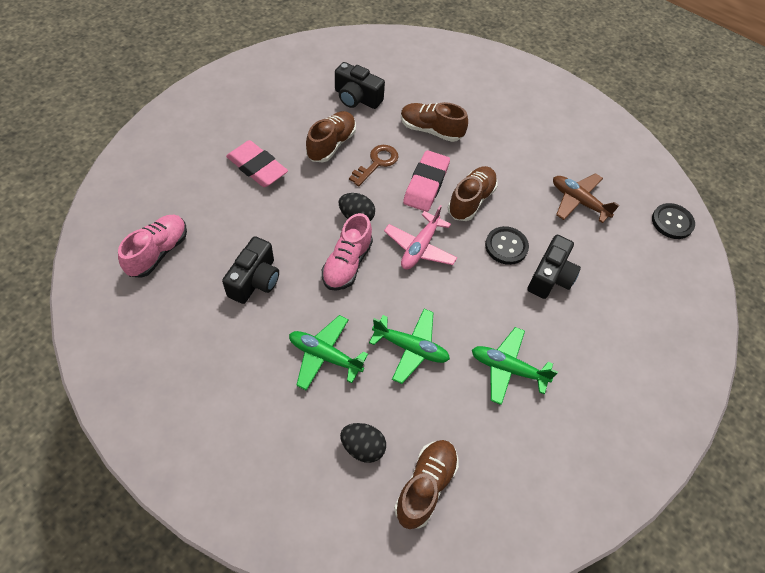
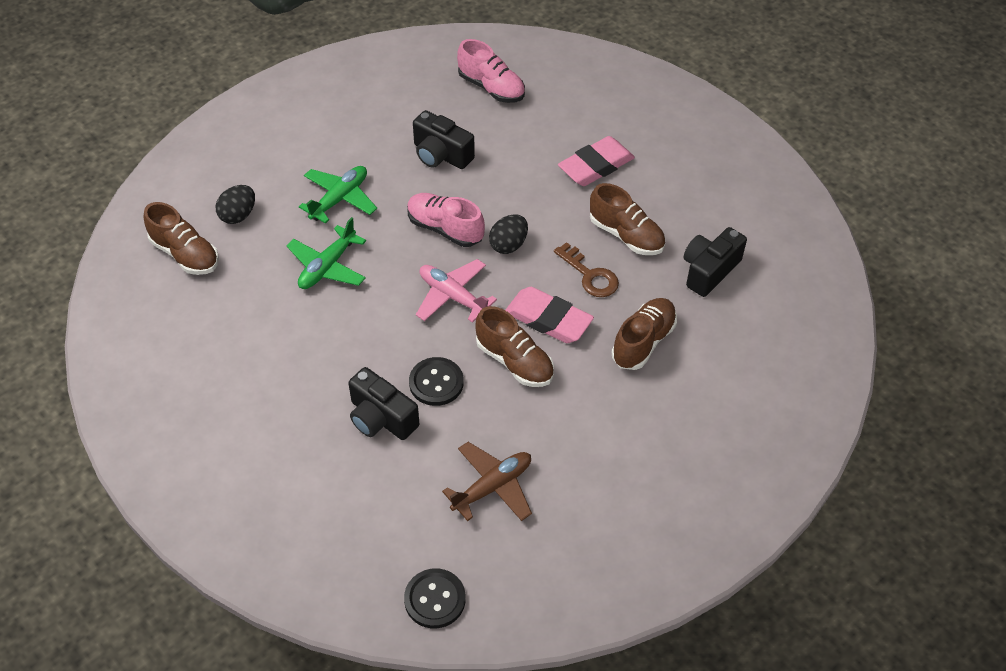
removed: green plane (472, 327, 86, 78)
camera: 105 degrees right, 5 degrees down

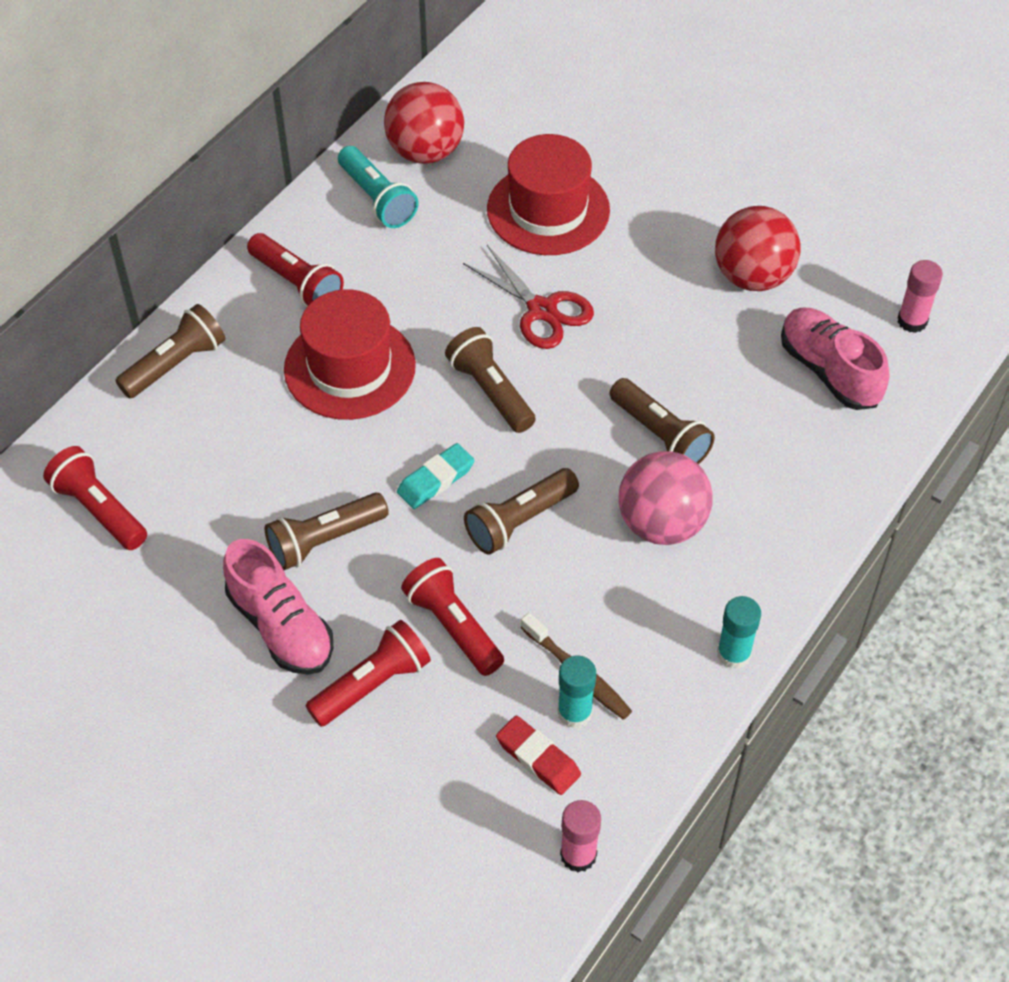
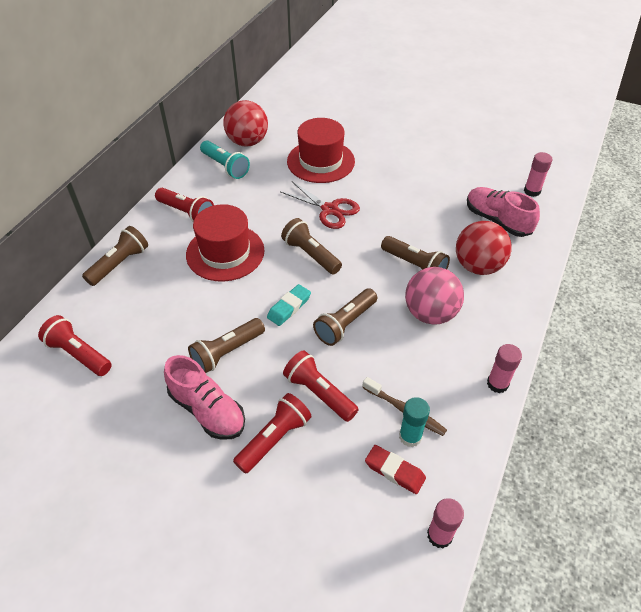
moved: red ball (715, 206, 86, 85) to (456, 221, 56, 54)
recoloured: turquoise glue stick (717, 596, 44, 73) to pink glue stick (487, 344, 35, 49)
camera: 10 degrees left, 5 degrees down

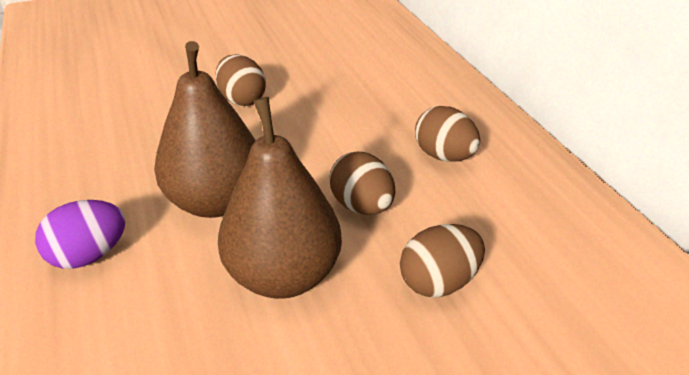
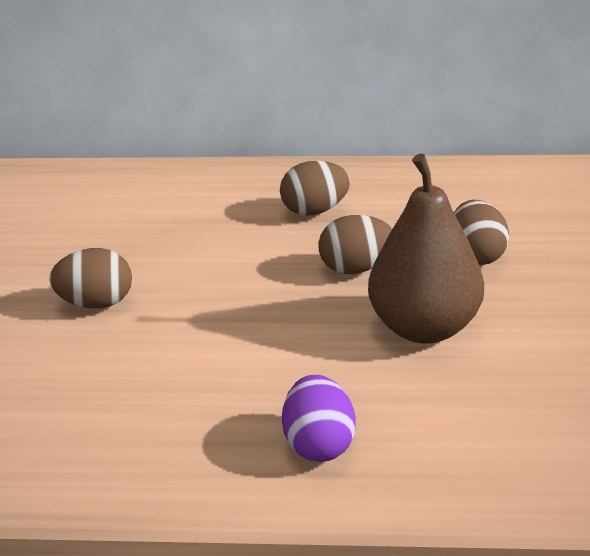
removed: brown pear (154, 41, 102, 177)
camera: 65 degrees left, 5 degrees down

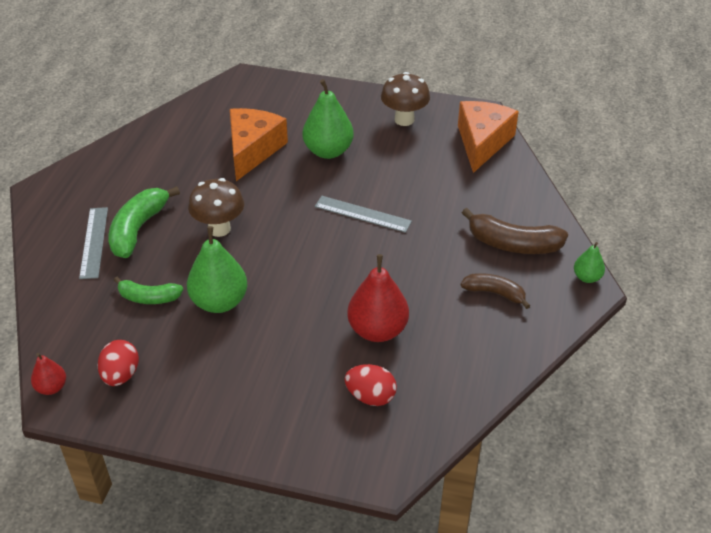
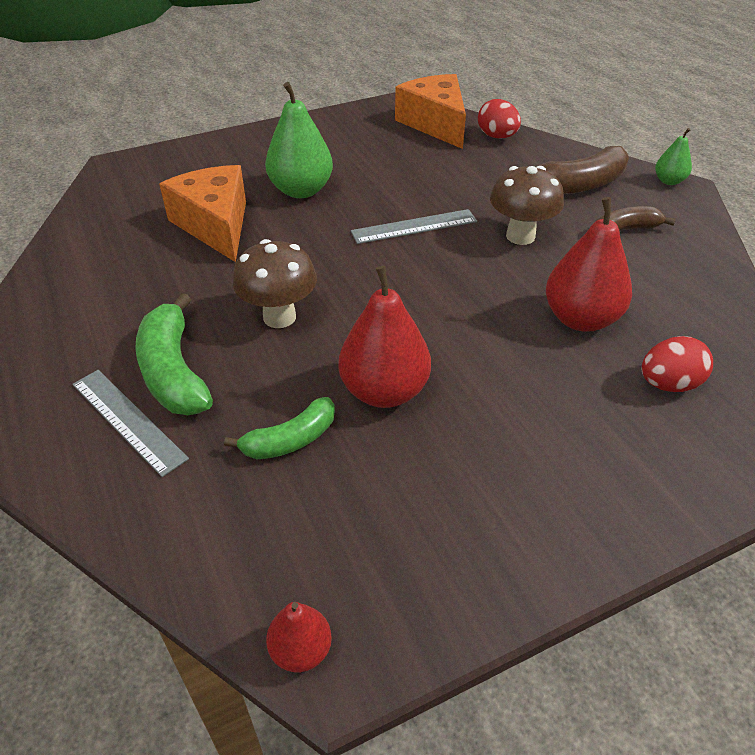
moved: red egg (97, 340, 42, 46) to (478, 99, 43, 40); brown mushroom (381, 72, 49, 54) to (490, 166, 74, 79)
recoloured: green pear (187, 226, 60, 87) to red pear (339, 266, 92, 142)
camera: 40 degrees left, 0 degrees up

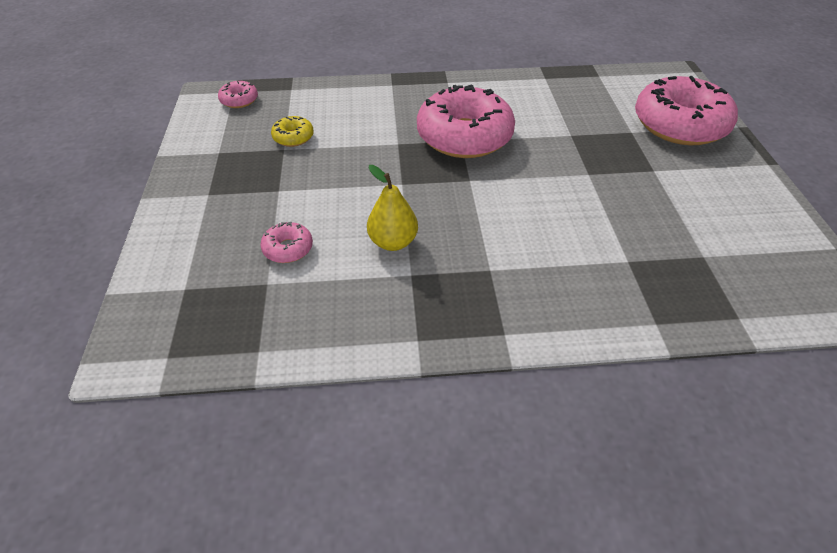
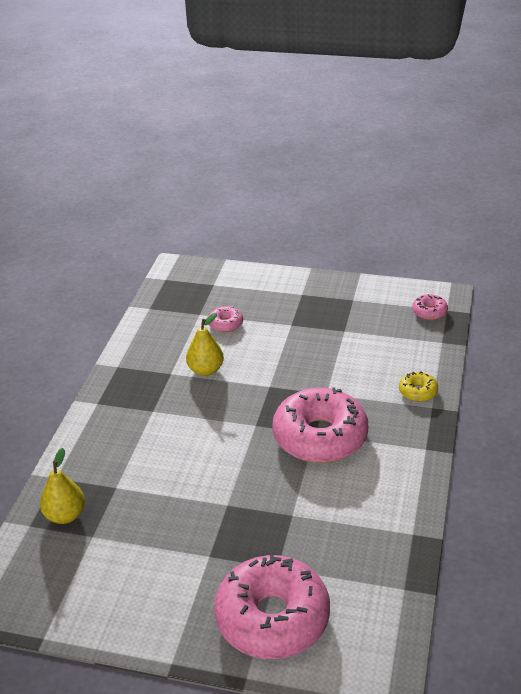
added: yellow pear (40, 448, 45, 76)
moved: yellow donut (271, 116, 43, 31) to (399, 371, 39, 31)
camera: 110 degrees right, 10 degrees down

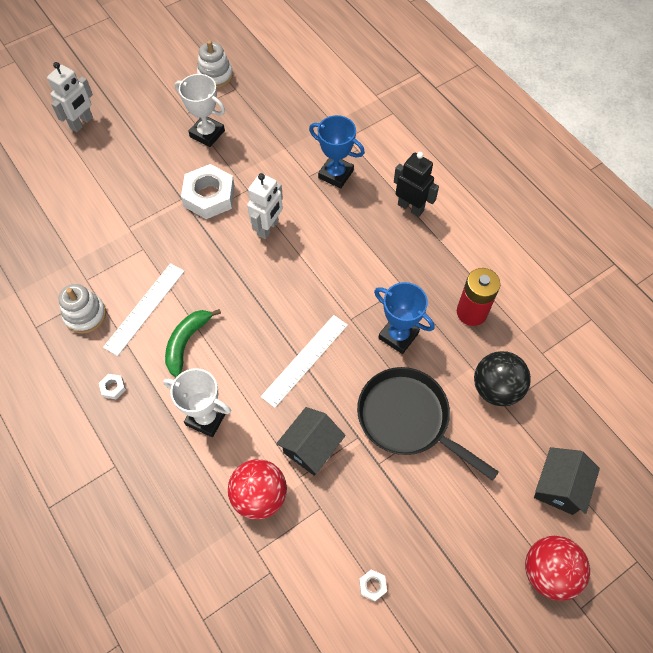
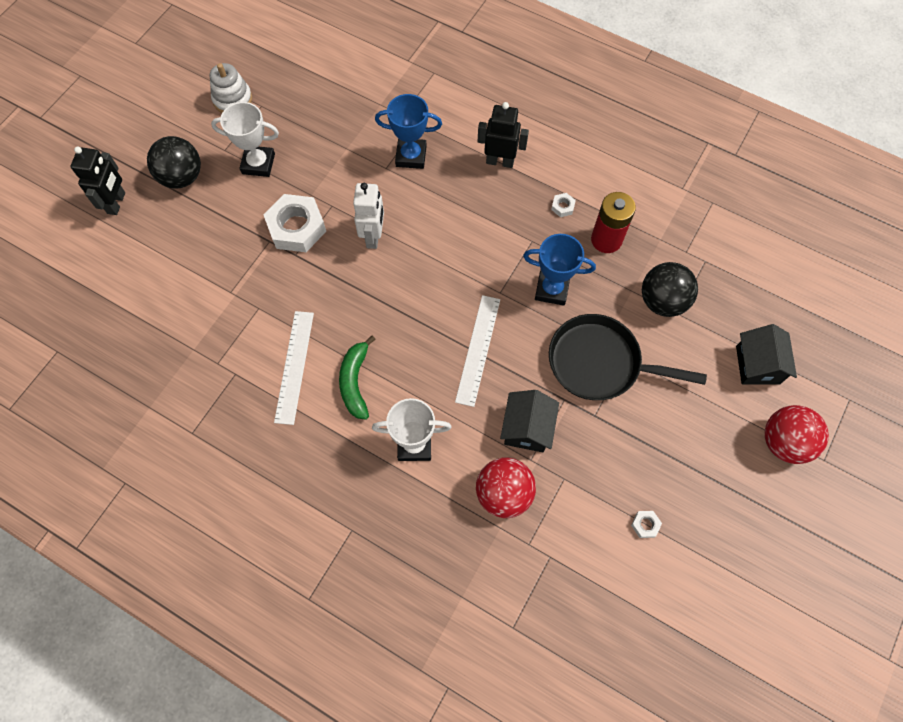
removed: white stacking toy (59, 284, 47, 50)
added: black ball (147, 136, 54, 53)
moved: white nut (99, 374, 27, 25) to (551, 193, 25, 24)
recoloured: white robot (47, 62, 46, 70) to black robot (71, 146, 54, 69)
camera: 25 degrees left, 5 degrees up

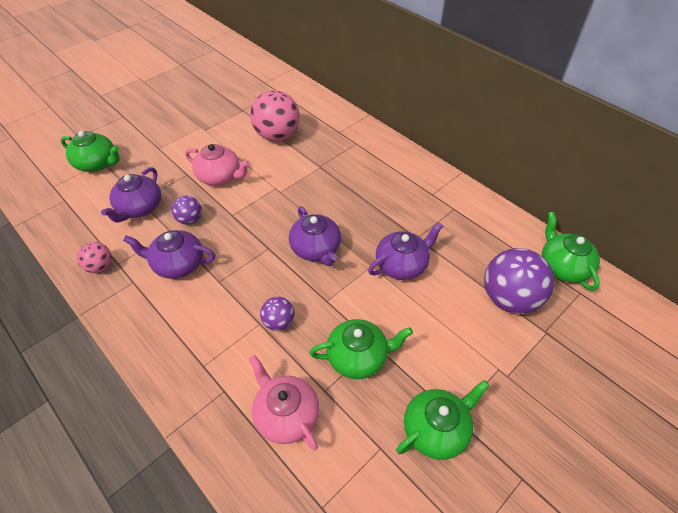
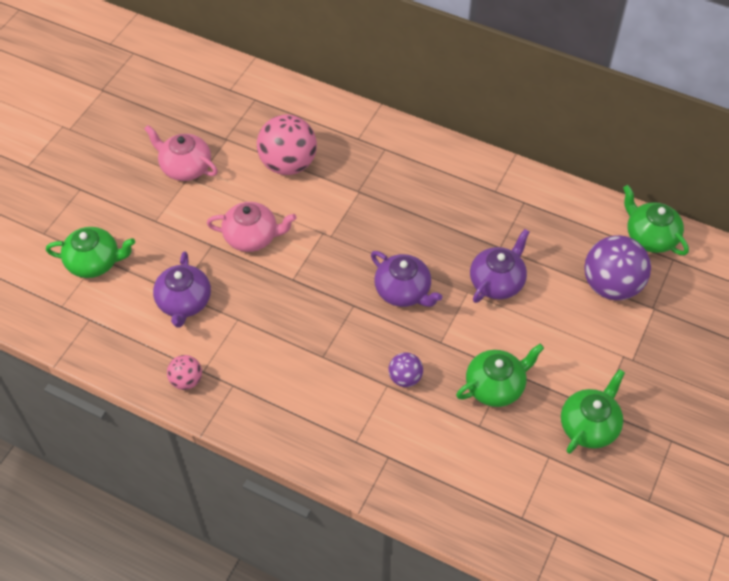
removed: purple teapot (123, 230, 92, 49); purple ball (172, 196, 30, 29)
moved: pink teapot (249, 355, 71, 96) to (144, 125, 74, 56)
camera: 20 degrees left, 5 degrees up

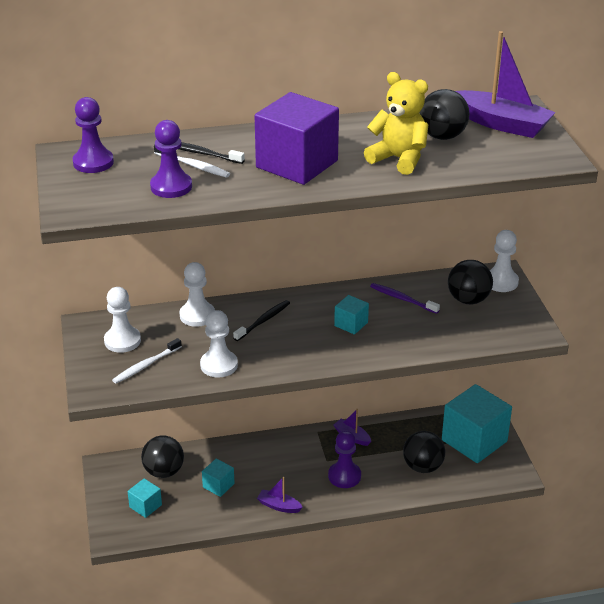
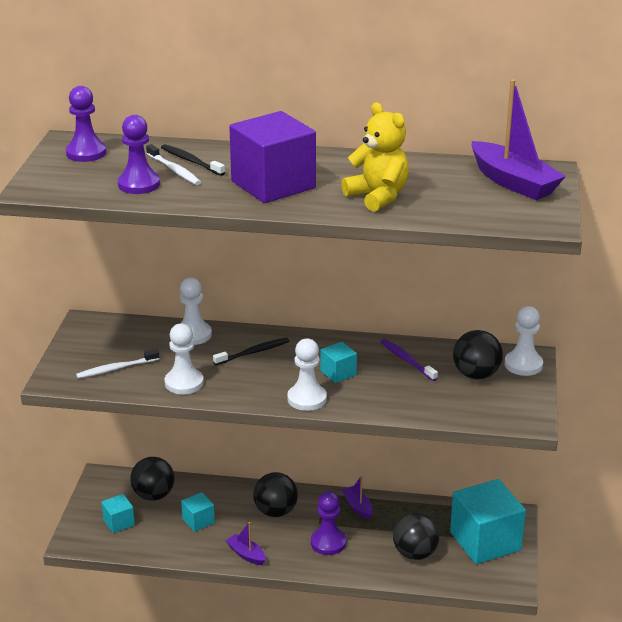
moved: white pawn (104, 287, 37, 66) to (287, 339, 40, 72); black ball (419, 89, 51, 51) to (253, 472, 45, 45)
camera: 20 degrees right, 5 degrees down

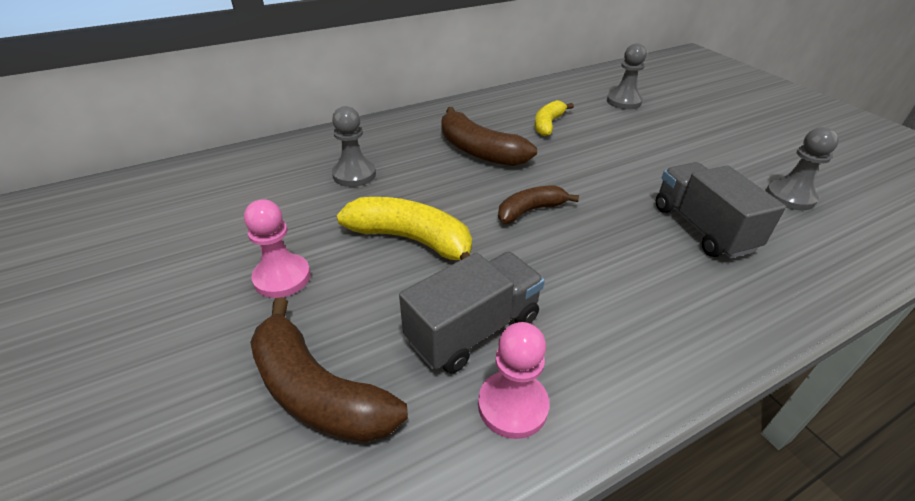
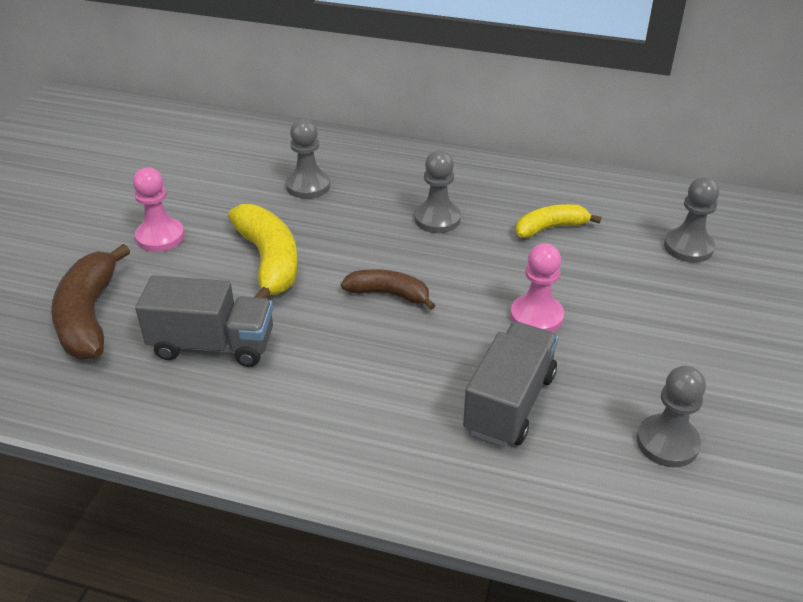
moved: pink pawn (478, 322, 71, 117) to (510, 243, 54, 89)
replaced: brown banana (441, 107, 96, 59) to grey pawn (415, 150, 46, 83)
camera: 45 degrees right, 0 degrees up

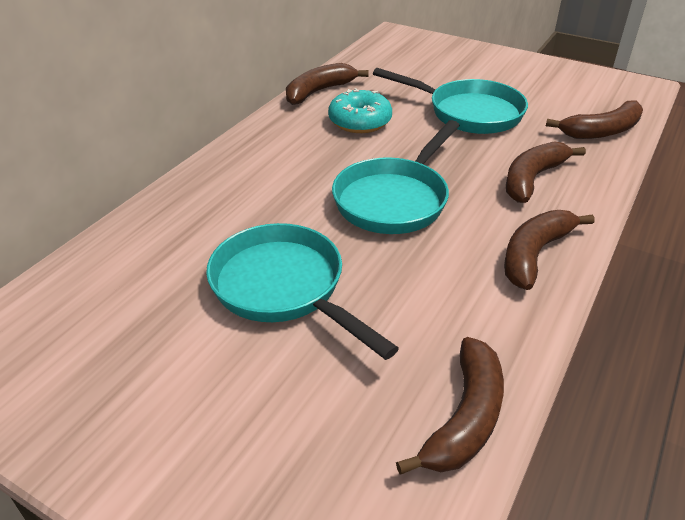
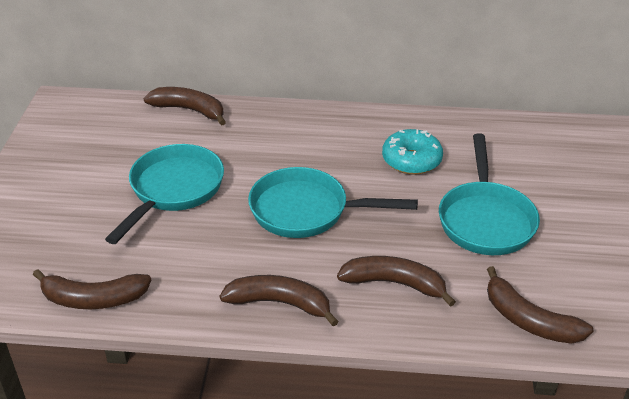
moved: brown banana (286, 63, 83, 42) to (143, 87, 83, 39)
camera: 65 degrees right, 0 degrees up

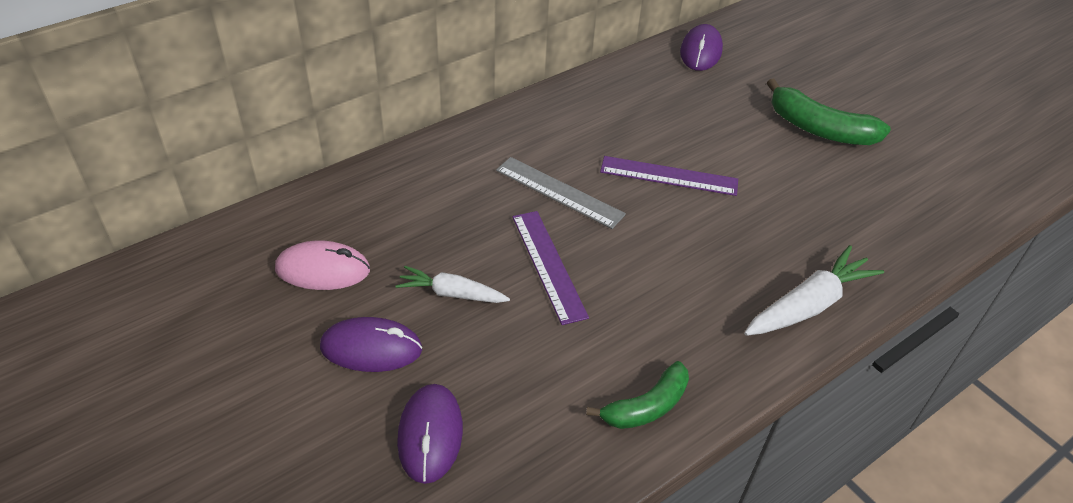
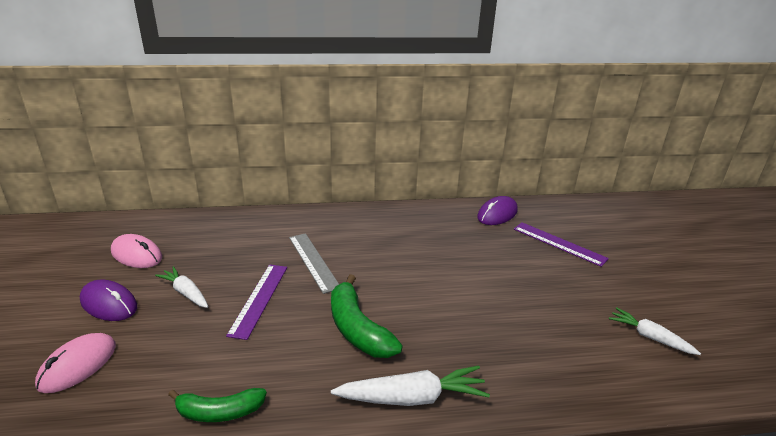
added: white carrot (609, 307, 92, 48)
moved: purple ruler (600, 156, 138, 40) to (514, 222, 95, 45); green banana (767, 79, 124, 66) to (331, 274, 72, 84)
recoloured: purple mouse (397, 384, 66, 100) to pink mouse (35, 333, 81, 60)
camera: 30 degrees right, 15 degrees down

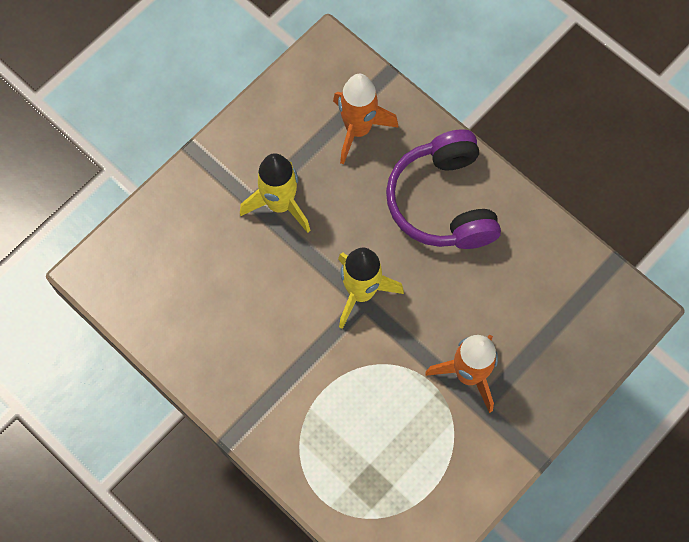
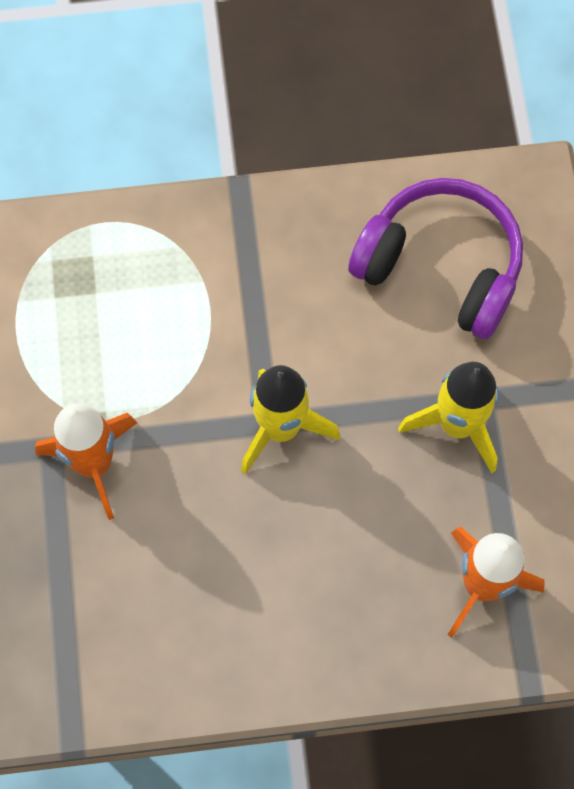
moved: purple headphones (386, 129, 115, 120) to (348, 178, 175, 161)
camera: 130 degrees right, 0 degrees up

